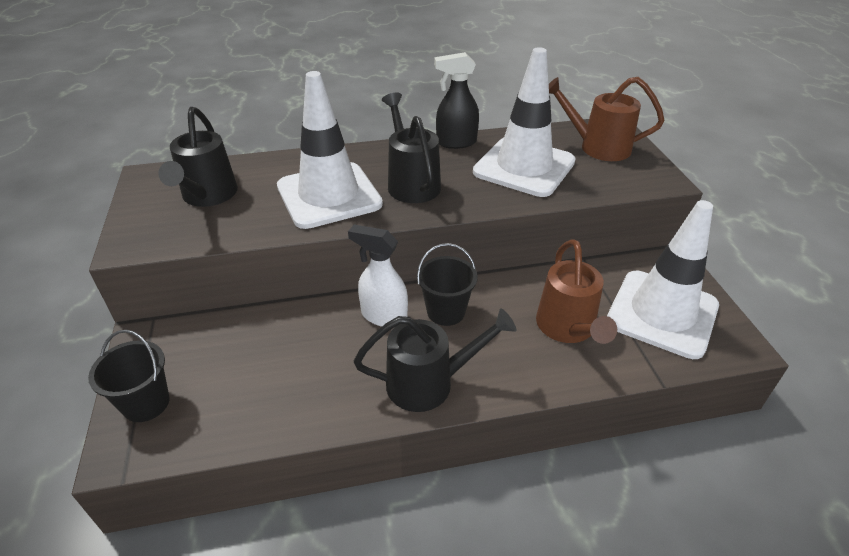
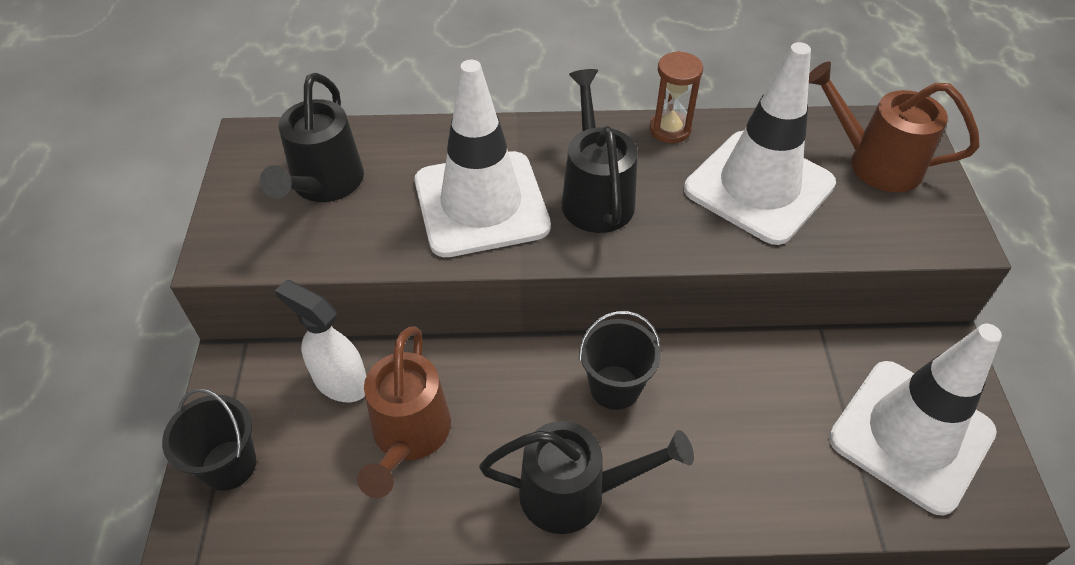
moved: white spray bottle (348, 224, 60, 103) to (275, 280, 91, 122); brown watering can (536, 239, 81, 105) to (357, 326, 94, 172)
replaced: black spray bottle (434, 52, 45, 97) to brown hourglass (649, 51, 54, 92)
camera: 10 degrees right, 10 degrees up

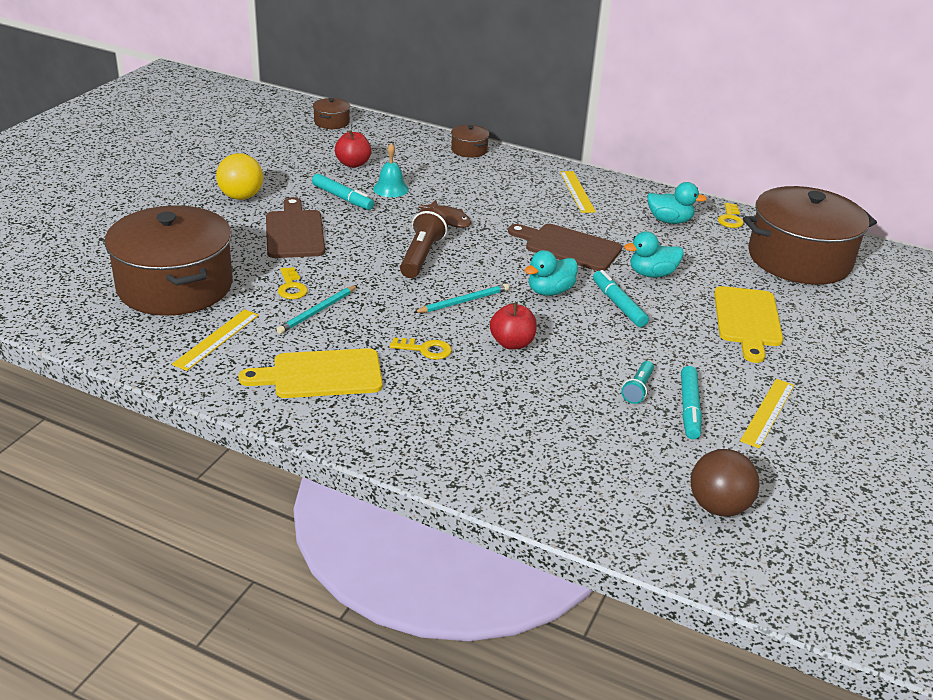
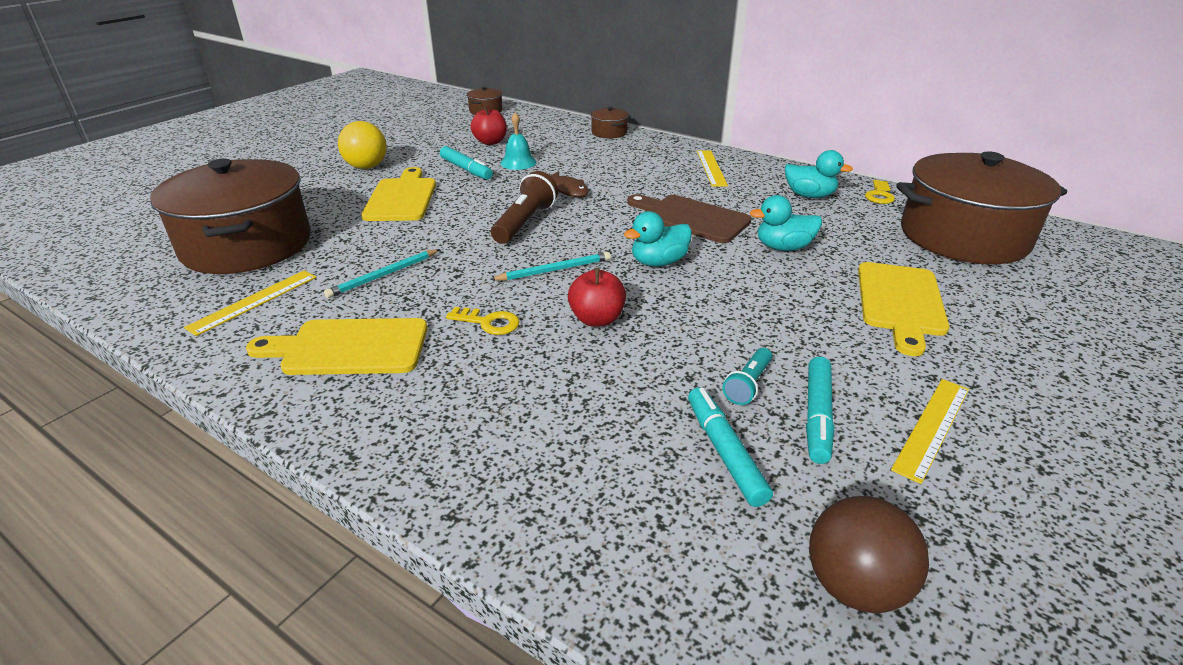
removed: yellow key (278, 267, 30, 32)
moved: turquoise marker (593, 270, 56, 57) to (688, 387, 85, 120)
recoloured: brown cutting board (266, 197, 59, 61) to yellow cutting board (361, 167, 75, 54)
camera: 10 degrees right, 0 degrees up

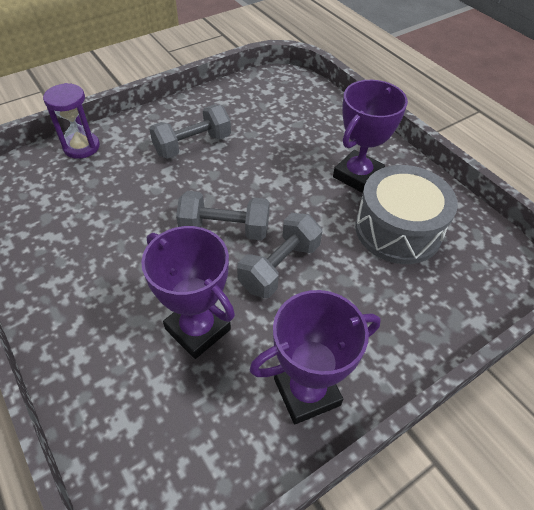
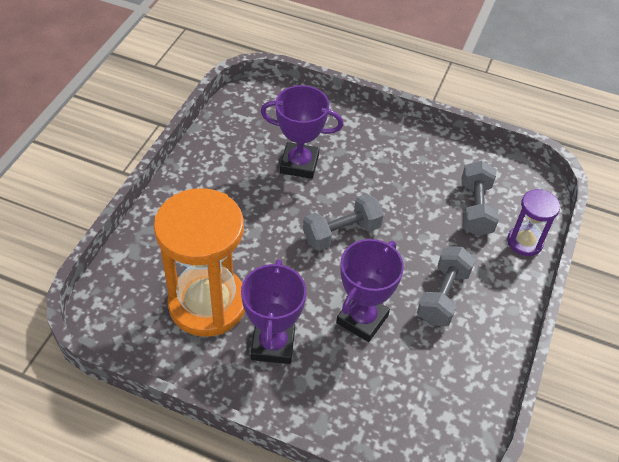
moved: grey dumbbell (237, 213, 85, 85) to (462, 161, 37, 75); purple trophy (249, 290, 132, 134) to (336, 239, 68, 103)
replaced: grey drum (355, 165, 103, 99) to orange hourglass (154, 188, 91, 149)
camera: 145 degrees right, 0 degrees up

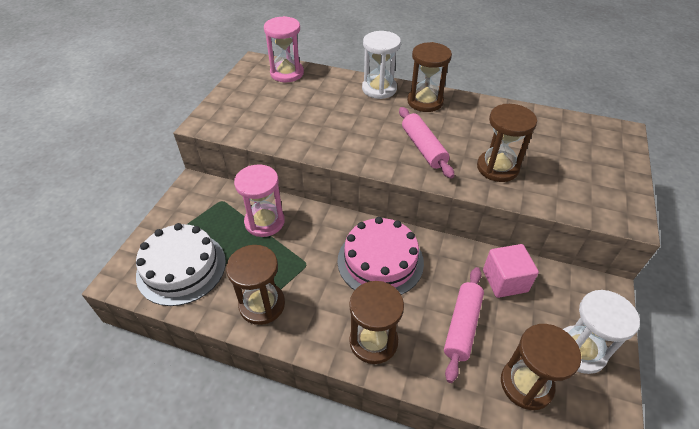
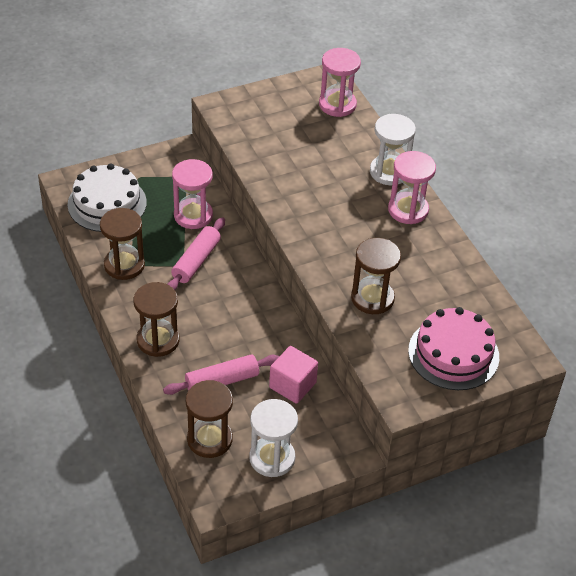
moved: pink cake (337, 217, 87, 78) to (408, 307, 91, 83); pink rolling pin (399, 107, 55, 71) to (168, 217, 57, 73)
recoloured: brown hourglass (407, 42, 45, 70) to pink hourglass (388, 151, 48, 73)
camera: 45 degrees right, 0 degrees up

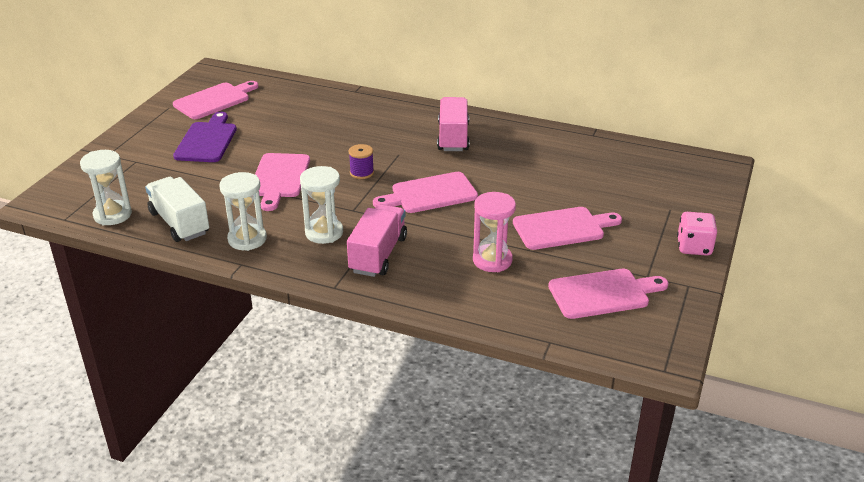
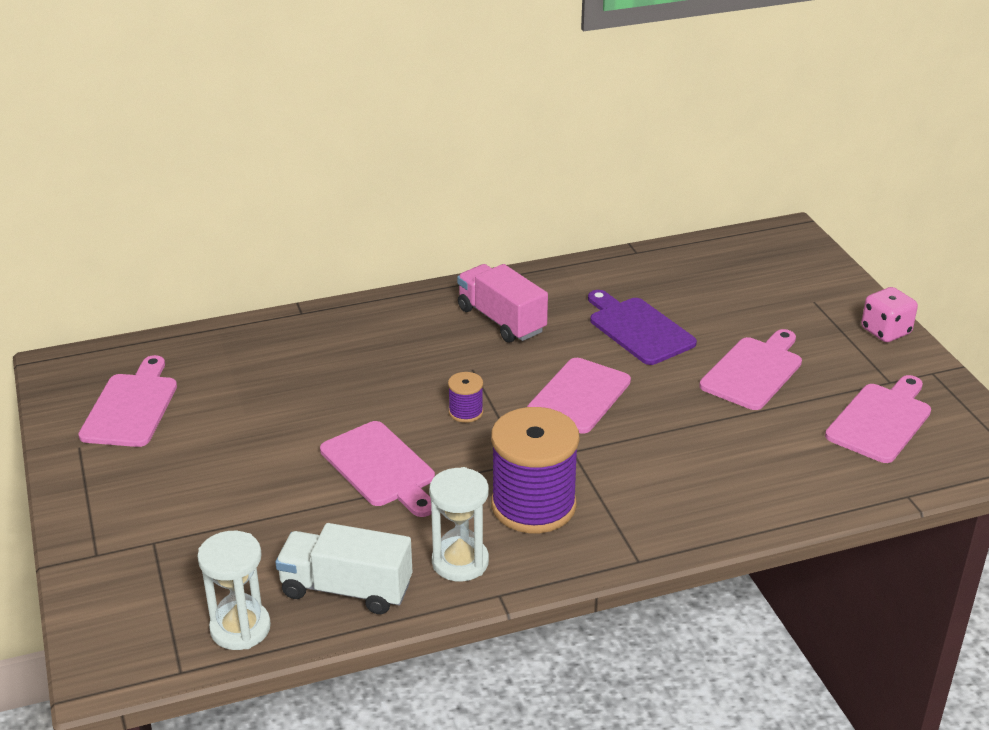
removed: pink truck (347, 204, 60, 73); pink hourglass (473, 192, 43, 80)
moved: purple cutting board (173, 112, 64, 50) to (588, 290, 109, 75)
replaced: white hourglass (300, 166, 43, 78) to purple spool (491, 407, 89, 126)
camera: 40 degrees left, 0 degrees up

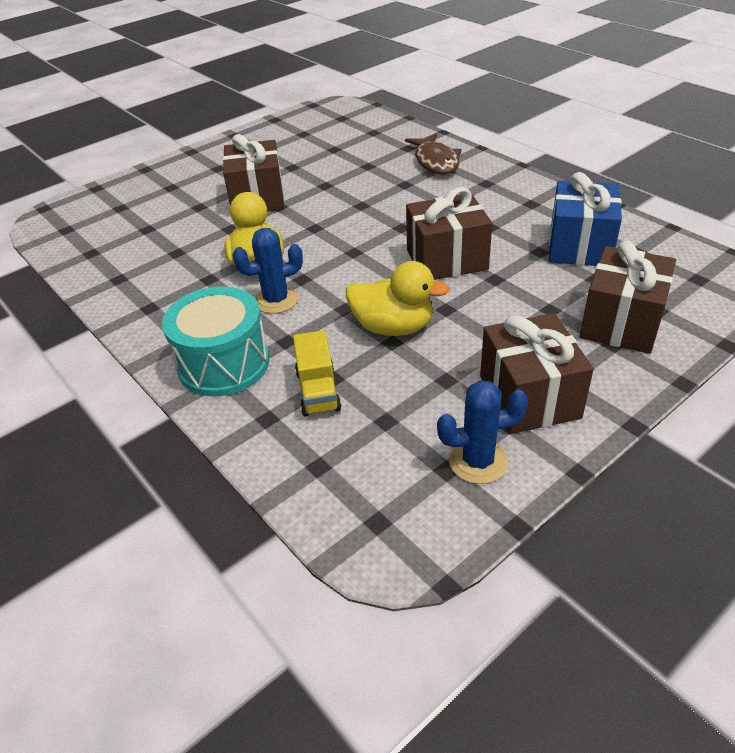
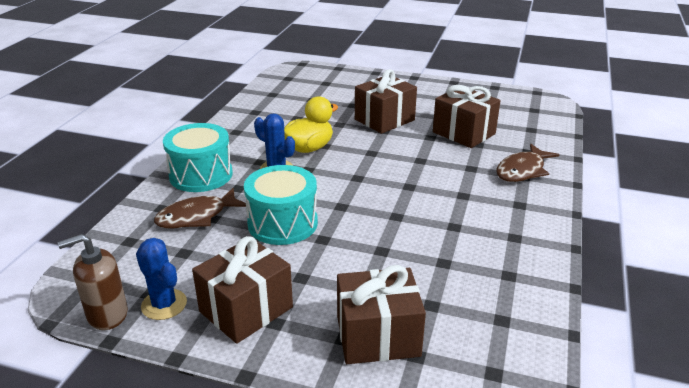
removed: blue gift (549, 172, 73, 94)
added: brown soap dispenser (58, 234, 70, 96)
moved: brown gift (406, 187, 86, 93) to (433, 85, 68, 63)
replaced: yellow truck (293, 330, 48, 87) to brown fish (154, 188, 92, 40); yellow duck (346, 261, 104, 75) to turquoise drum (244, 165, 74, 80)
camera: 55 degrees right, 10 degrees down

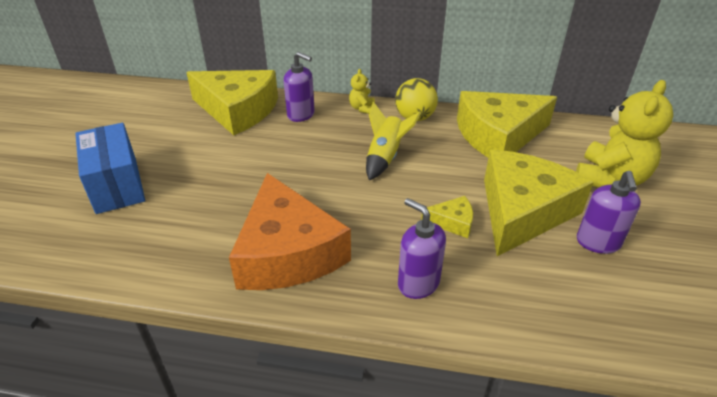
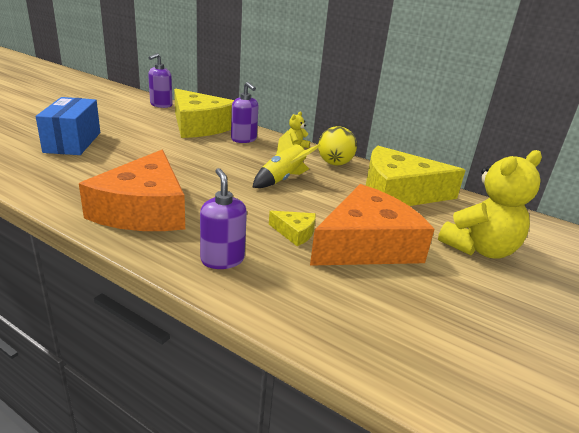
moved: purple soap dispenser (577, 171, 64, 83) to (148, 53, 25, 55)
recoloured: yellow cheese (484, 150, 110, 106) to orange cheese (310, 184, 124, 82)
camera: 20 degrees right, 10 degrees down

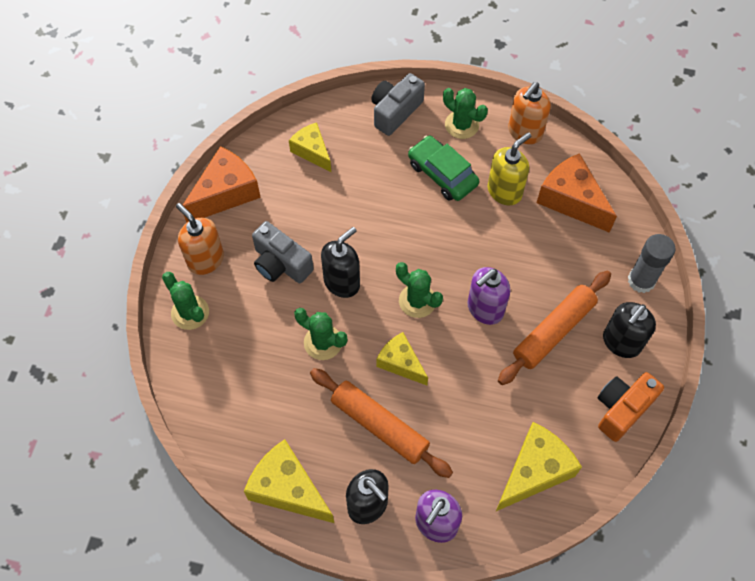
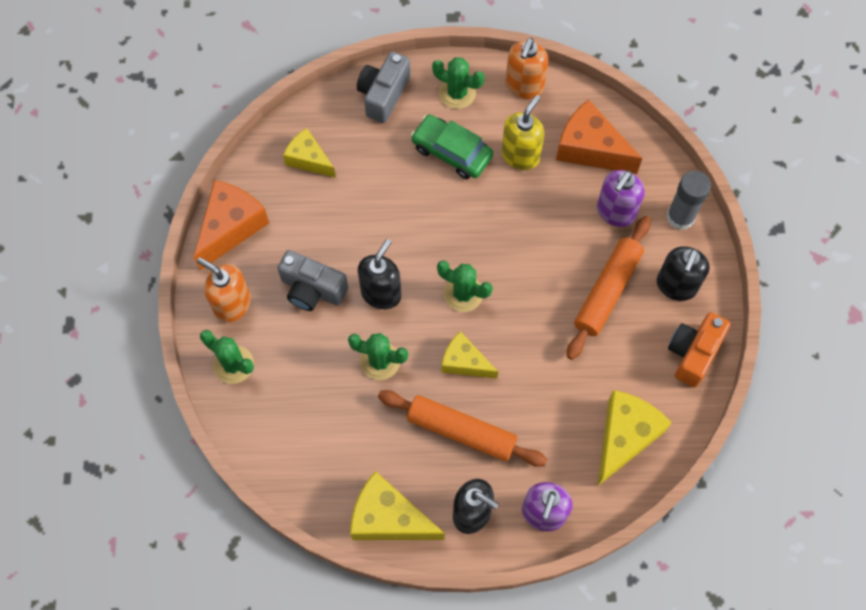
moved: purple soap dispenser (467, 267, 43, 58) to (597, 170, 48, 57)
camera: 15 degrees left, 5 degrees up

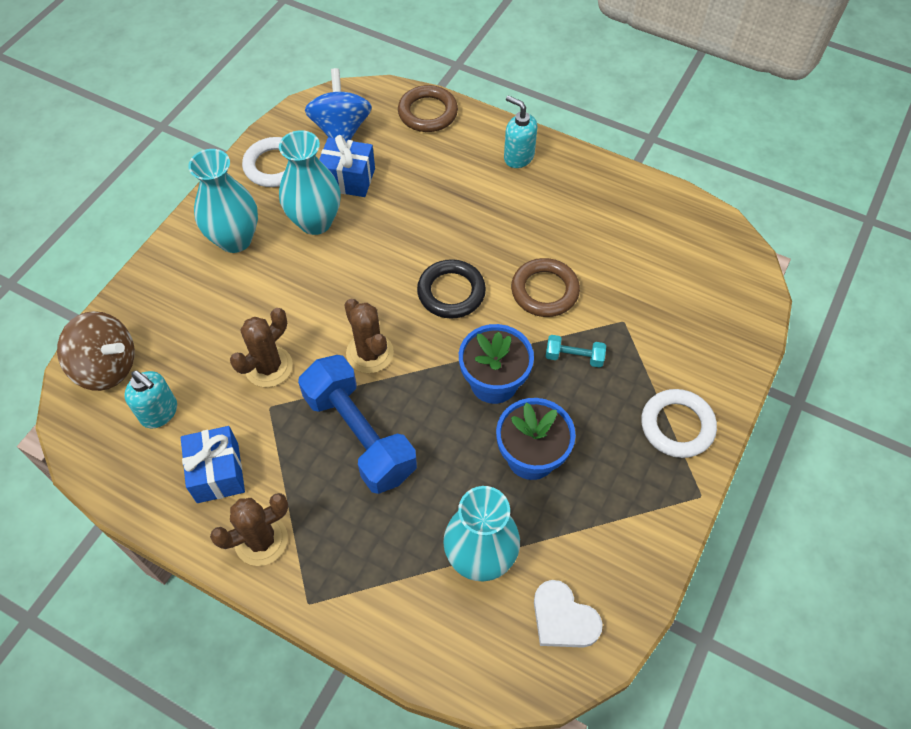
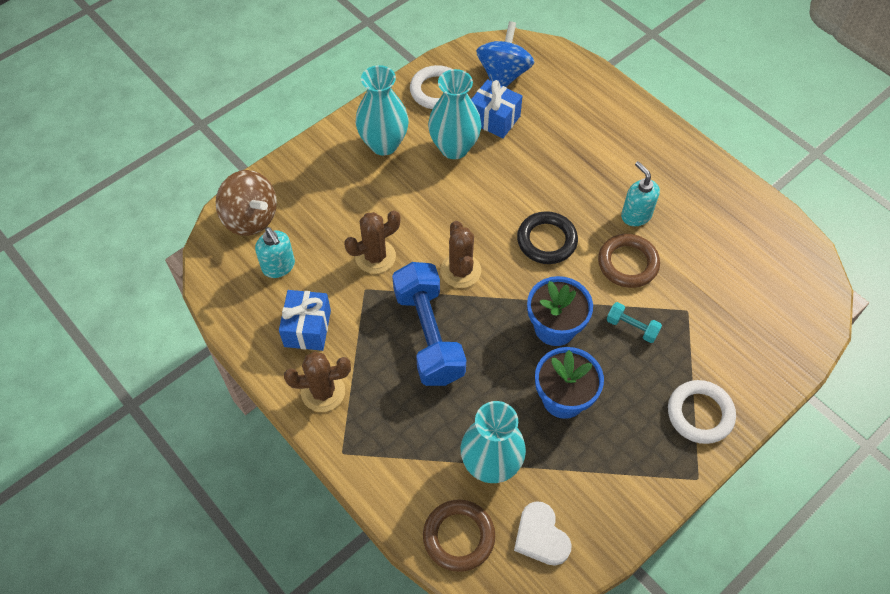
moved: brown ring (398, 85, 60, 47) to (423, 500, 72, 72); turquoise soap dispenser (504, 96, 33, 72) to (621, 161, 39, 65)
camera: 20 degrees right, 0 degrees up

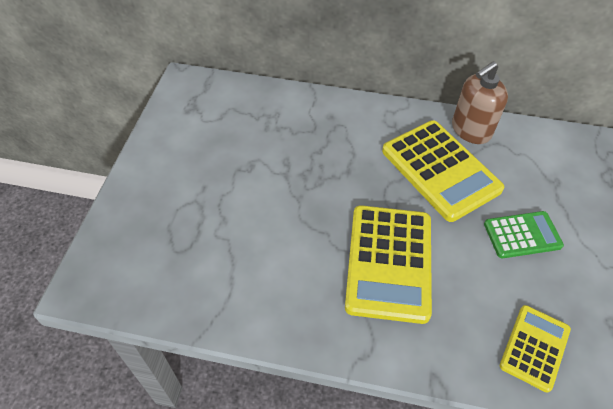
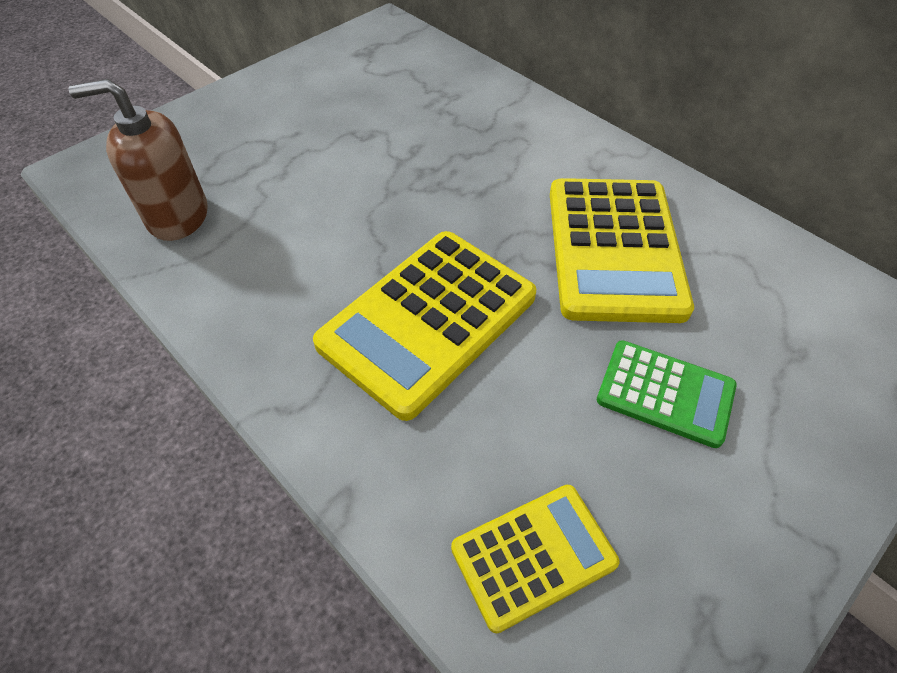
moved: brown soap dispenser (452, 61, 56, 83) to (69, 79, 139, 162)
camera: 35 degrees right, 0 degrees up

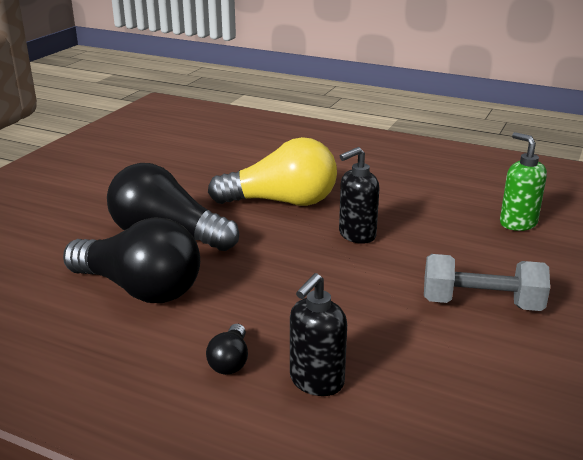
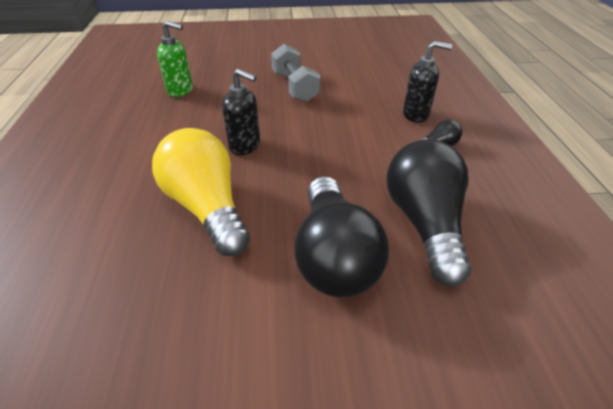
turned: green soap dispenser (500, 132, 47, 99) = (157, 21, 36, 76) 105 degrees counterclockwise
camera: 120 degrees left, 15 degrees up

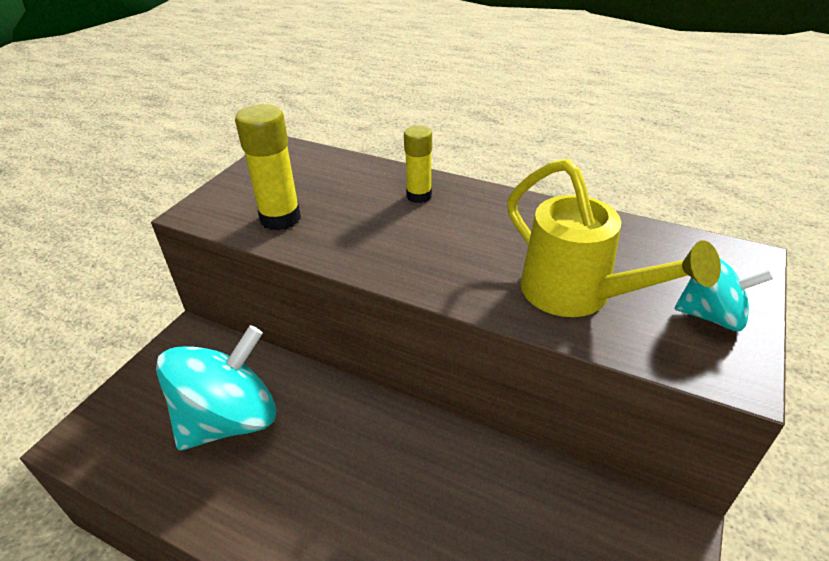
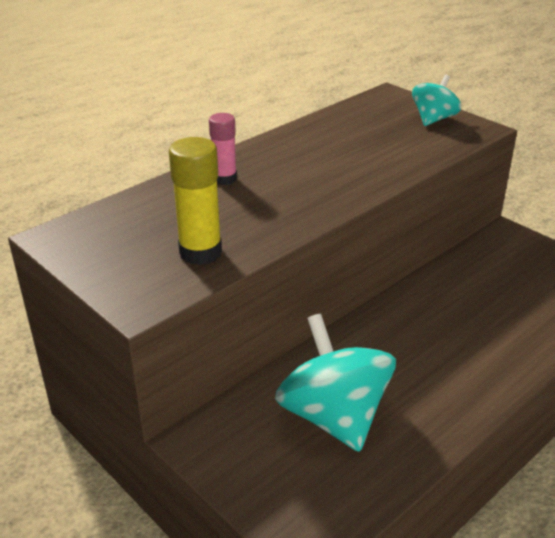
removed: yellow watering can (507, 159, 214, 158)
recoloured: yellow glue stick (404, 126, 28, 77) to pink glue stick (209, 113, 28, 72)
camera: 70 degrees left, 5 degrees down

